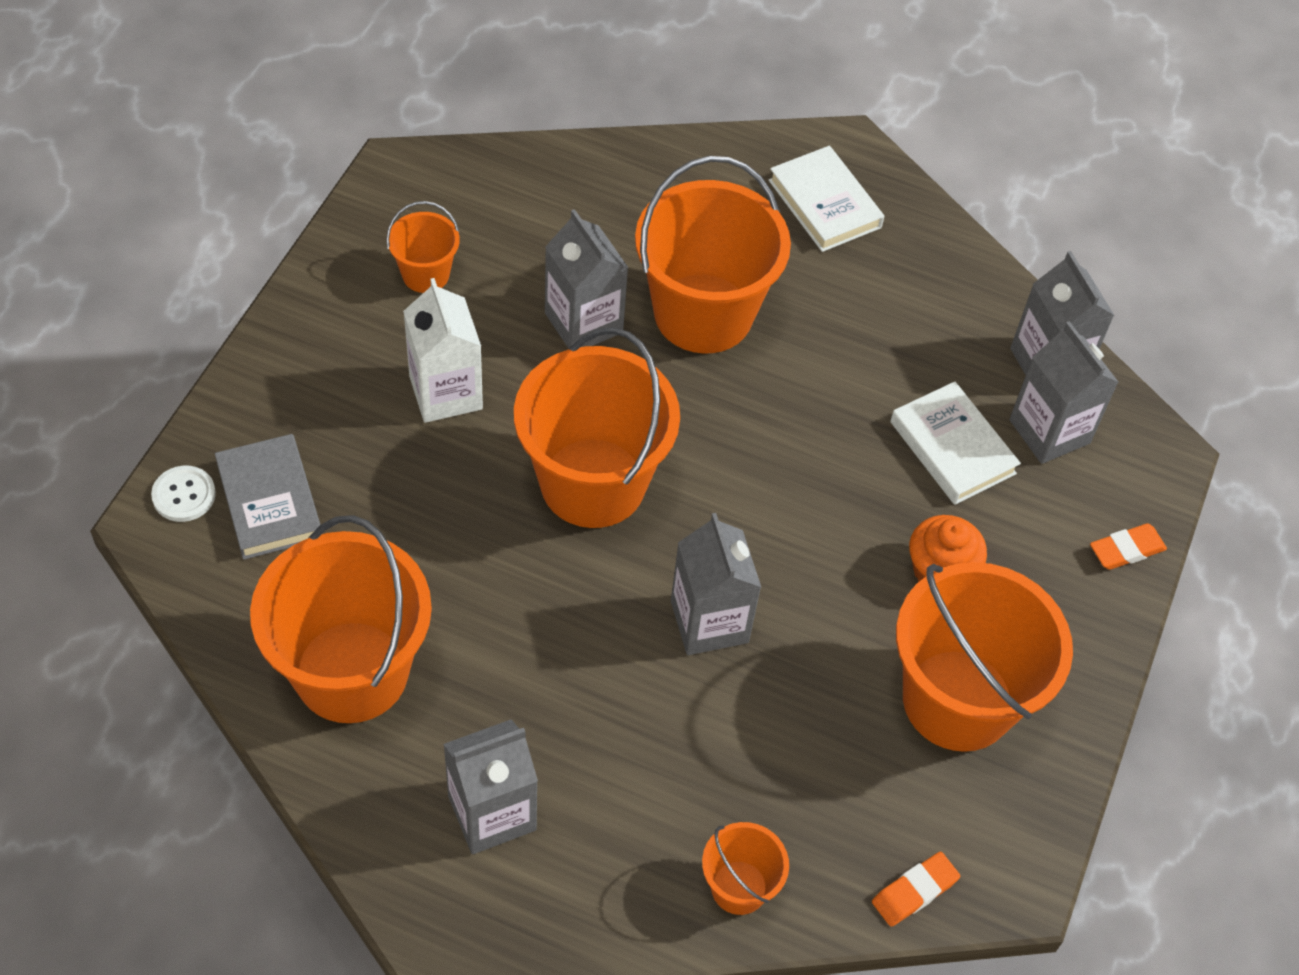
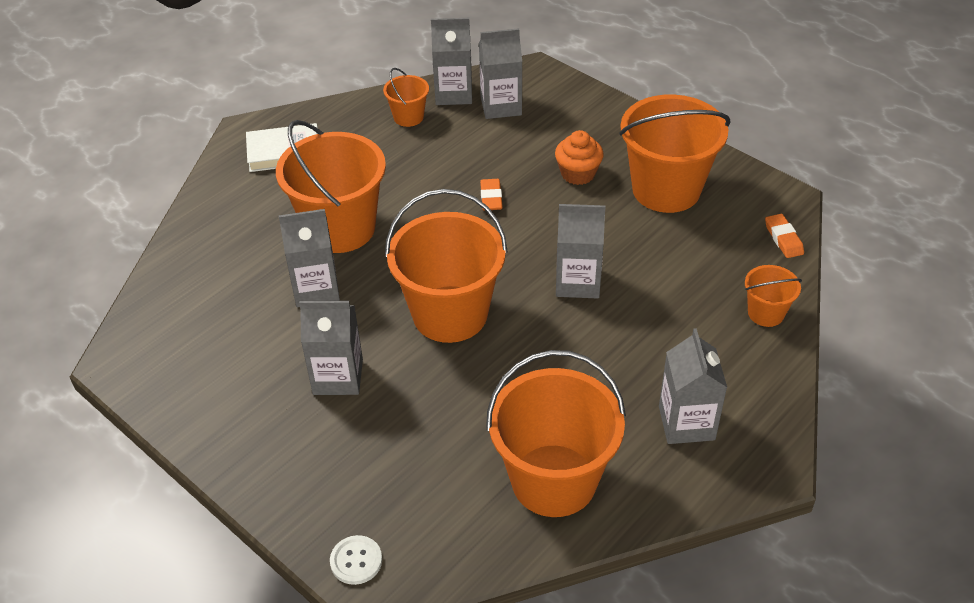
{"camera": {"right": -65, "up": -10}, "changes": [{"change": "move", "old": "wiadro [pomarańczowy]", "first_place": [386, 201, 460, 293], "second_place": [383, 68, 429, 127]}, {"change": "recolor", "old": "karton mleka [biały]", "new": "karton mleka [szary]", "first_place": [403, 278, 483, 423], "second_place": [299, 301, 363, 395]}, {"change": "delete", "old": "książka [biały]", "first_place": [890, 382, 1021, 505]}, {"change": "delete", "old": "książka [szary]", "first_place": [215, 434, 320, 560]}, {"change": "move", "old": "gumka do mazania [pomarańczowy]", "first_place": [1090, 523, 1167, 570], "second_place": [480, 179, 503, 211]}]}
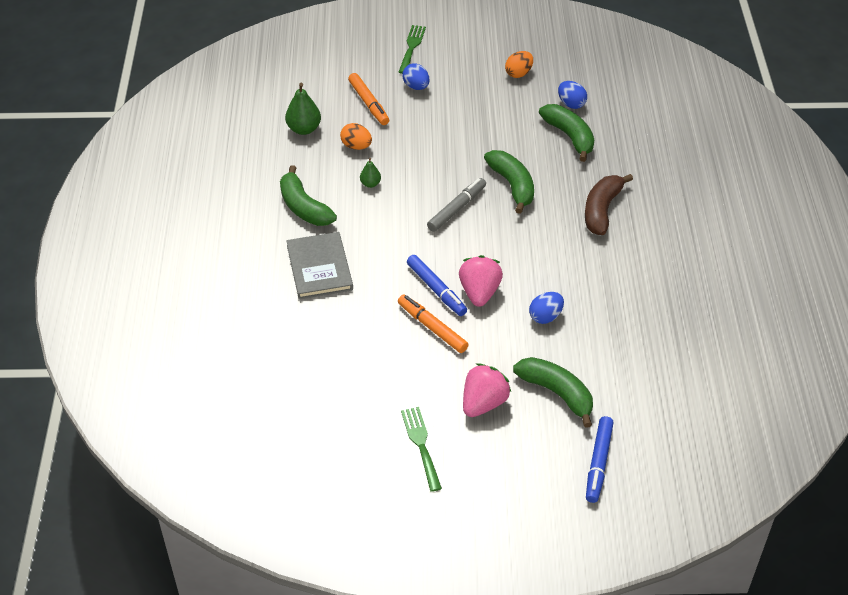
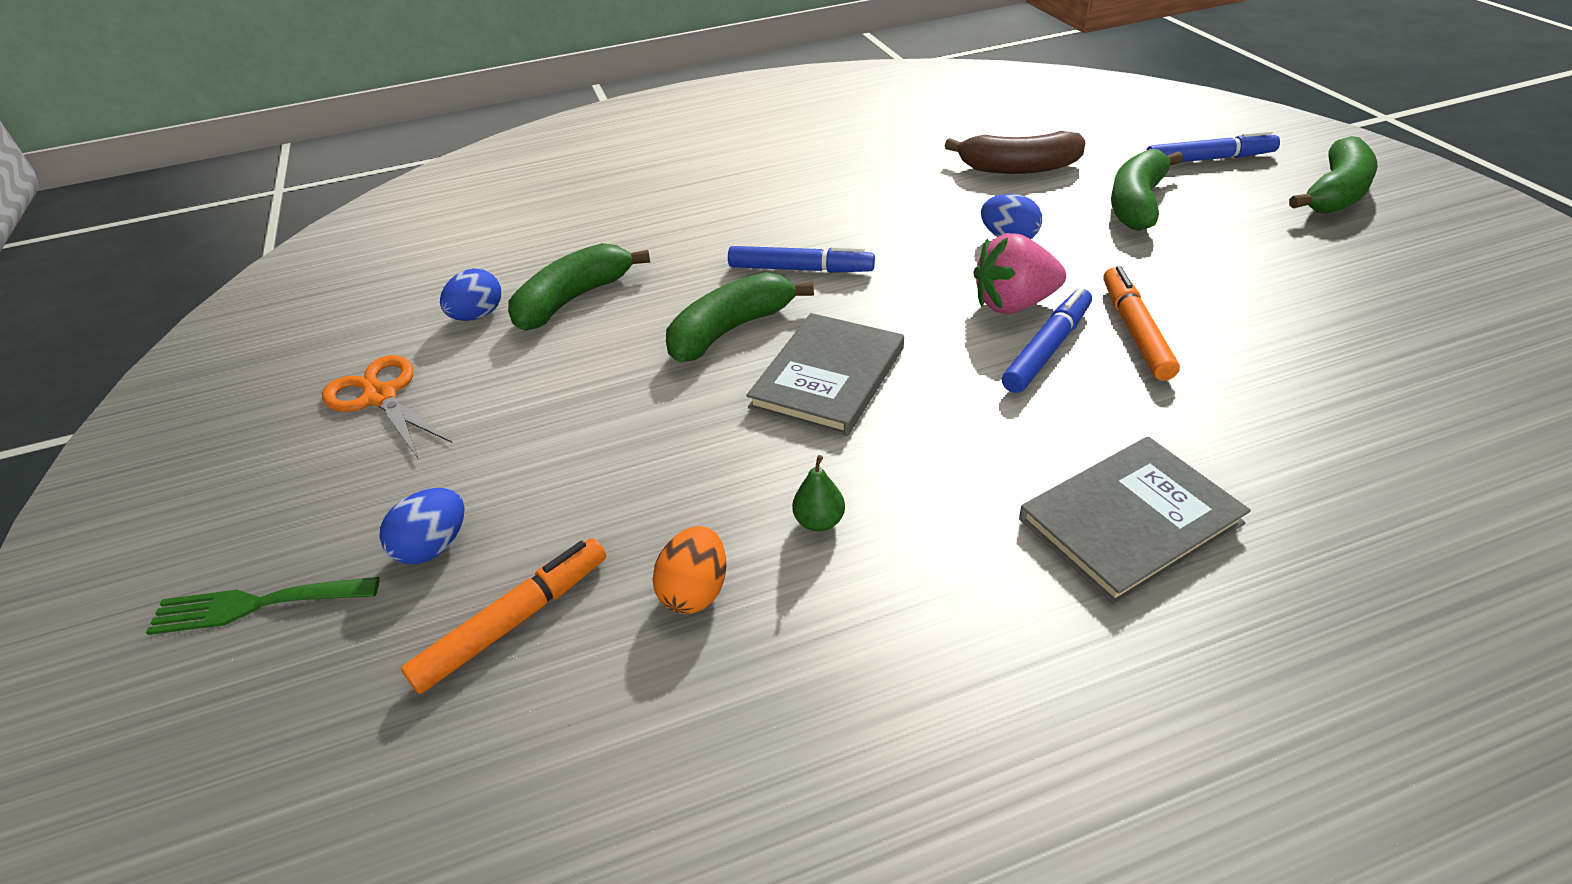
{"camera": {"right": -105, "up": -5}, "changes": [{"change": "replace", "old": "jajko [pomarańczowy]", "new": "nożyczki [pomarańczowy]", "first_place": [505, 51, 533, 78], "second_place": [322, 355, 452, 460]}, {"change": "delete", "old": "gruszka [zielony]", "first_place": [285, 83, 321, 135]}, {"change": "move", "old": "banan [zielony]", "first_place": [280, 165, 337, 226], "second_place": [1289, 136, 1378, 214]}, {"change": "move", "old": "banan [brązowy]", "first_place": [585, 174, 633, 235], "second_place": [944, 131, 1085, 174]}, {"change": "replace", "old": "flamaster [szary]", "new": "książka [szary]", "first_place": [427, 178, 486, 232], "second_place": [746, 313, 904, 436]}, {"change": "rotate", "old": "flamaster [pomarańczowy]", "first_place": [398, 294, 469, 353], "second_place": [1103, 266, 1180, 381], "degrees": 150}, {"change": "delete", "old": "truskawka [różowy]", "first_place": [463, 363, 511, 417]}, {"change": "delete", "old": "widelec [zielony]", "first_place": [401, 407, 442, 492]}, {"change": "insert", "new": "flamaster [niebieski]", "second_place": [728, 246, 875, 273]}]}
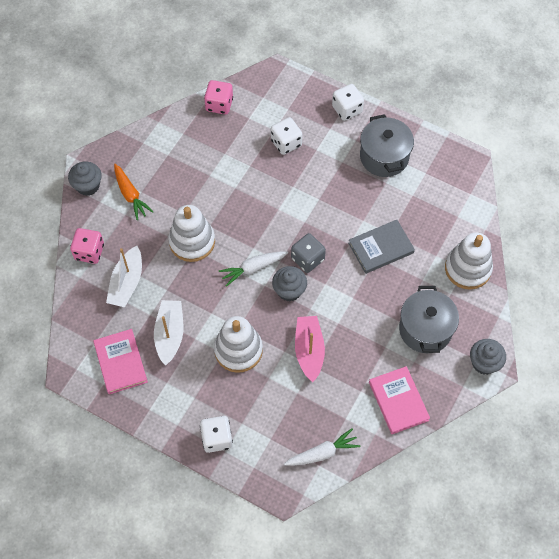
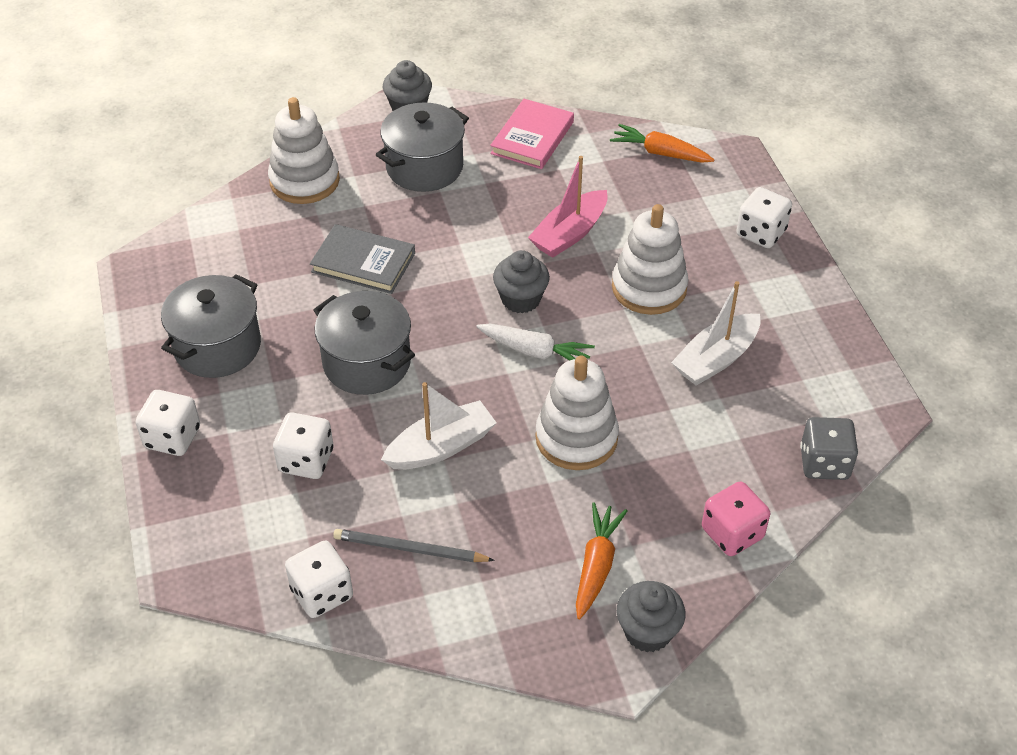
{"camera": {"right": -135, "up": -15}, "changes": [{"change": "recolor", "old": "kostka do gry [różowy]", "new": "kostka do gry [biały]", "first_place": [204, 80, 233, 114], "second_place": [285, 540, 353, 618]}, {"change": "move", "old": "kostka do gry [szary]", "first_place": [291, 233, 326, 273], "second_place": [800, 417, 858, 480]}, {"change": "move", "old": "łódka [biały]", "first_place": [106, 246, 142, 307], "second_place": [381, 382, 497, 470]}, {"change": "delete", "old": "książka [różowy]", "first_place": [93, 329, 148, 394]}, {"change": "recolor", "old": "marchewka [biały]", "new": "marchewka [pomarańczowy]", "first_place": [284, 428, 361, 466], "second_place": [610, 124, 714, 163]}, {"change": "insert", "new": "garnek [szary]", "second_place": [313, 291, 415, 395]}, {"change": "insert", "new": "ołówek [szary]", "second_place": [333, 529, 495, 562]}]}
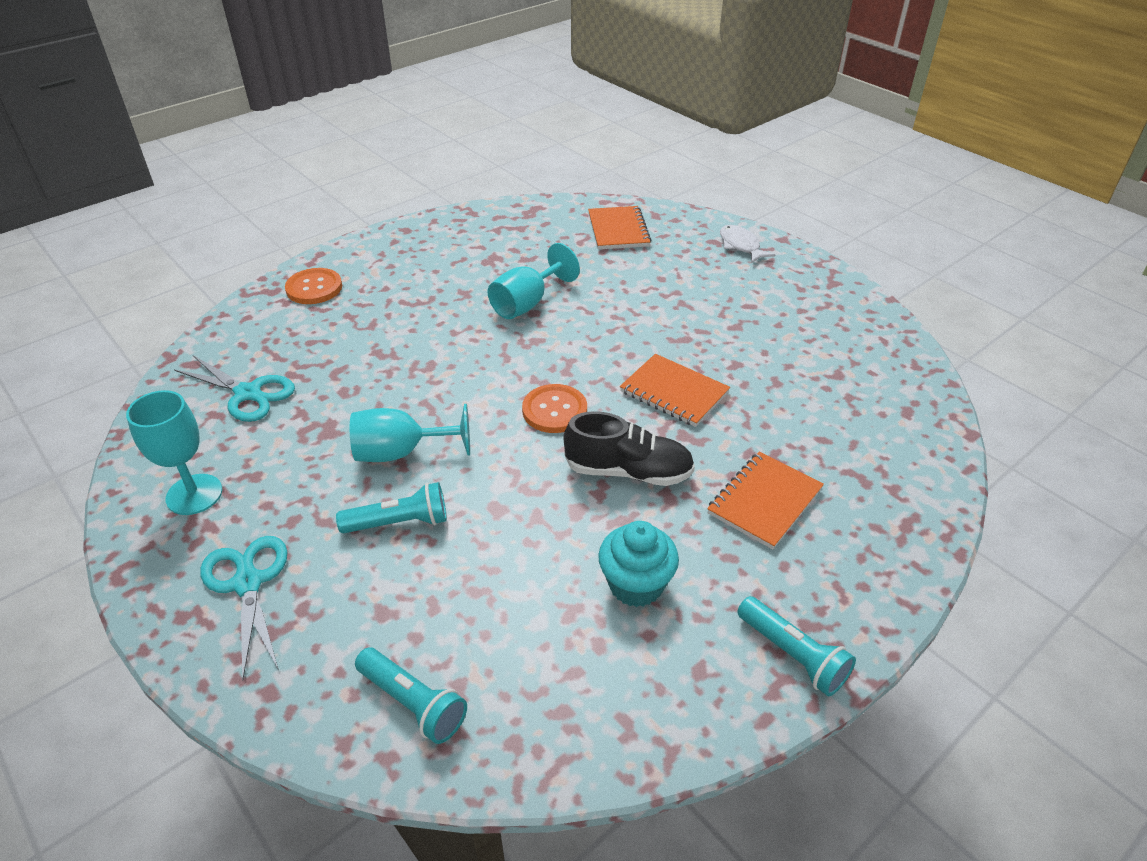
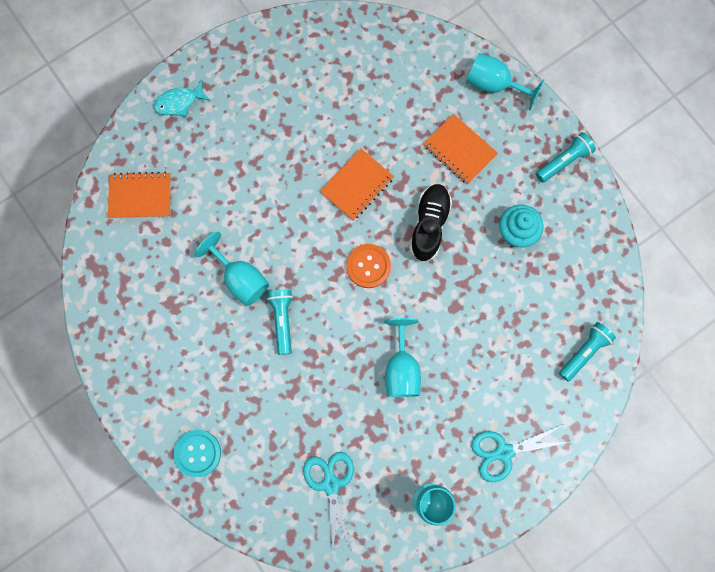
{"camera": {"right": -85, "up": 35}, "changes": [{"change": "recolor", "old": "ryba [biały]", "new": "ryba [turkusowy]", "first_place": [720, 225, 775, 264], "second_place": [154, 80, 210, 117]}, {"change": "recolor", "old": "guzik [pomarańczowy]", "new": "guzik [turkusowy]", "first_place": [285, 268, 342, 304], "second_place": [173, 430, 221, 477]}, {"change": "rotate", "old": "nożyczki [turkusowy]", "first_place": [174, 355, 295, 422], "second_place": [303, 452, 354, 553], "degrees": -45}, {"change": "move", "old": "latarka [turkusowy]", "first_place": [336, 482, 447, 533], "second_place": [267, 290, 293, 355]}, {"change": "insert", "new": "kielich [turkusowy]", "second_place": [466, 53, 544, 110]}]}
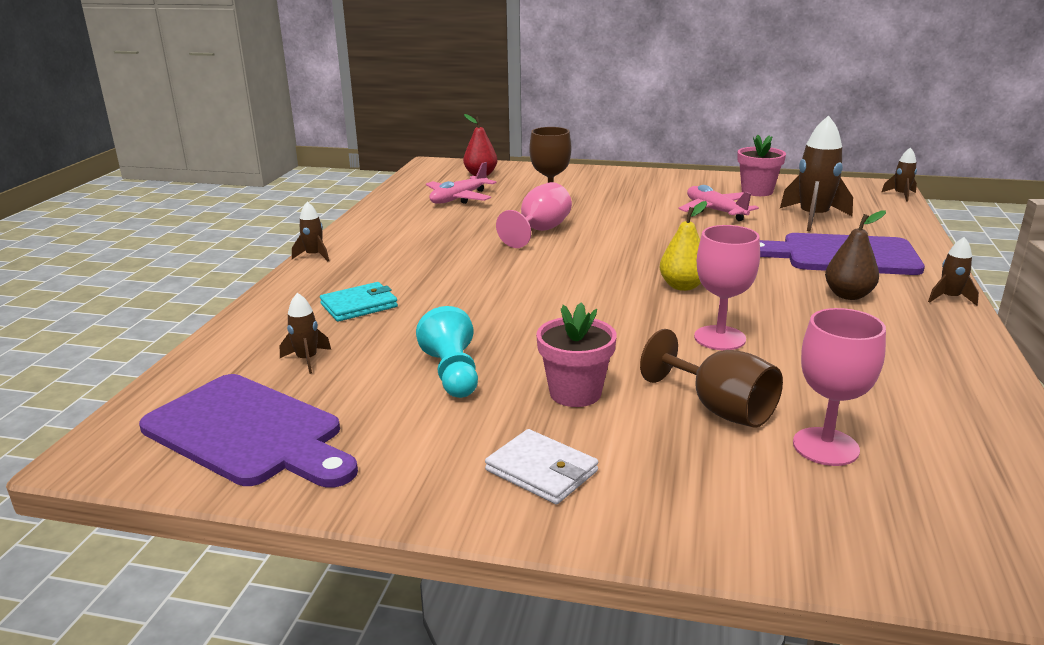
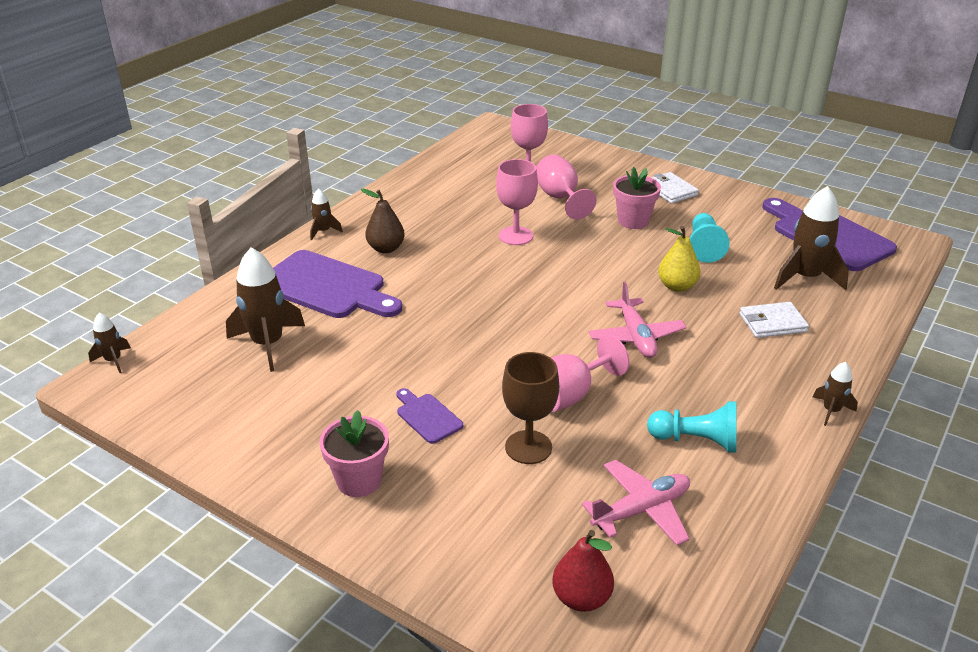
{"camera": {"right": -160, "up": 10}, "changes": [{"change": "move", "old": "doniczka [różowy]", "first_place": [737, 135, 786, 196], "second_place": [320, 410, 389, 497]}, {"change": "move", "old": "samolot [różowy]", "first_place": [678, 185, 759, 221], "second_place": [589, 282, 687, 358]}, {"change": "move", "old": "gruszka [żółty]", "first_place": [659, 201, 707, 291], "second_place": [658, 226, 700, 292]}, {"change": "recolor", "old": "portfel [turkusowy]", "new": "portfel [biały]", "first_place": [320, 282, 398, 322], "second_place": [739, 302, 809, 338]}, {"change": "resize", "old": "rakieta [brązowy]", "first_place": [280, 293, 331, 374], "second_place": [774, 186, 849, 290], "factor": 1.96}, {"change": "recolor", "old": "kielich [brązowy]", "new": "kielich [różowy]", "first_place": [640, 329, 783, 428], "second_place": [536, 154, 597, 219]}, {"change": "insert", "new": "deska do krojenia [fioletowy]", "second_place": [396, 388, 463, 444]}, {"change": "insert", "new": "pionek [turkusowy]", "second_place": [647, 401, 736, 453]}]}
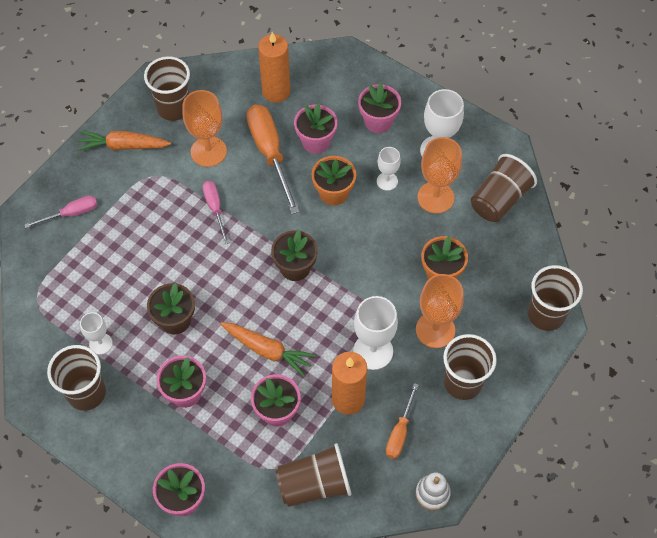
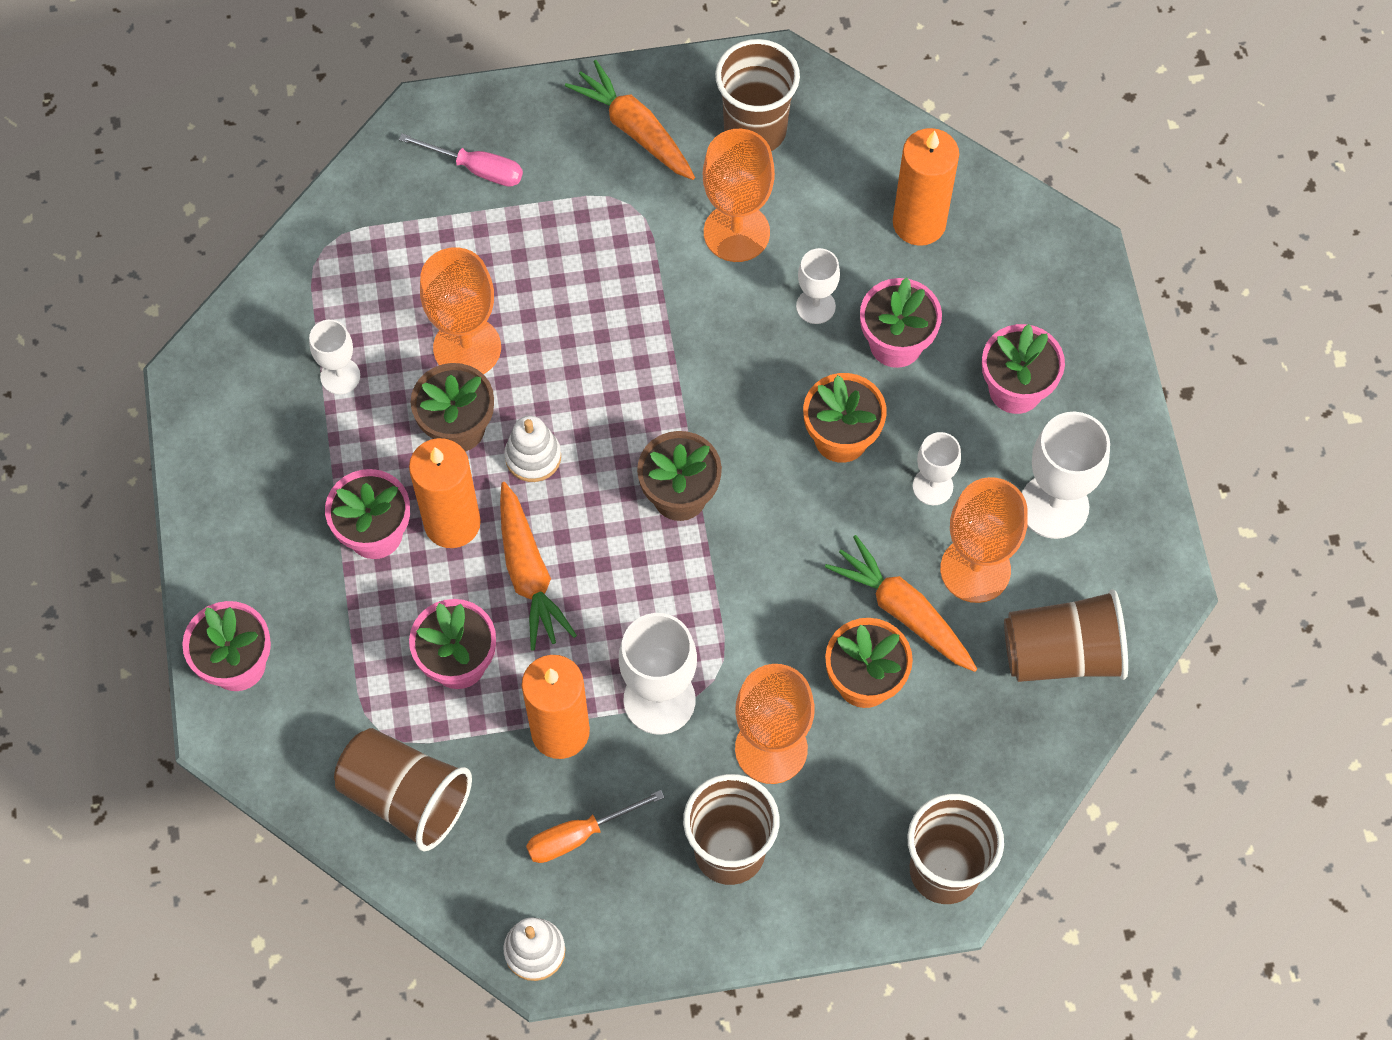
{"camera": {"right": 45, "up": 5}, "changes": [{"change": "replace", "old": "śrubokręt [pomarańczowy]", "new": "kielich [biały]", "first_place": [247, 105, 300, 214], "second_place": [796, 248, 840, 324]}, {"change": "delete", "old": "śrubokręt [różowy]", "first_place": [202, 181, 229, 244]}, {"change": "delete", "old": "szklanka [brązowy]", "first_place": [47, 345, 106, 411]}, {"change": "insert", "new": "kielich [pomarańczowy]", "second_place": [420, 247, 501, 374]}, {"change": "insert", "new": "zabawka nakładanka [biały]", "second_place": [504, 415, 561, 482]}, {"change": "insert", "new": "świeca [pomarańczowy]", "second_place": [409, 438, 481, 548]}, {"change": "insert", "new": "marchewka [pomarańczowy]", "second_place": [825, 535, 977, 672]}]}
